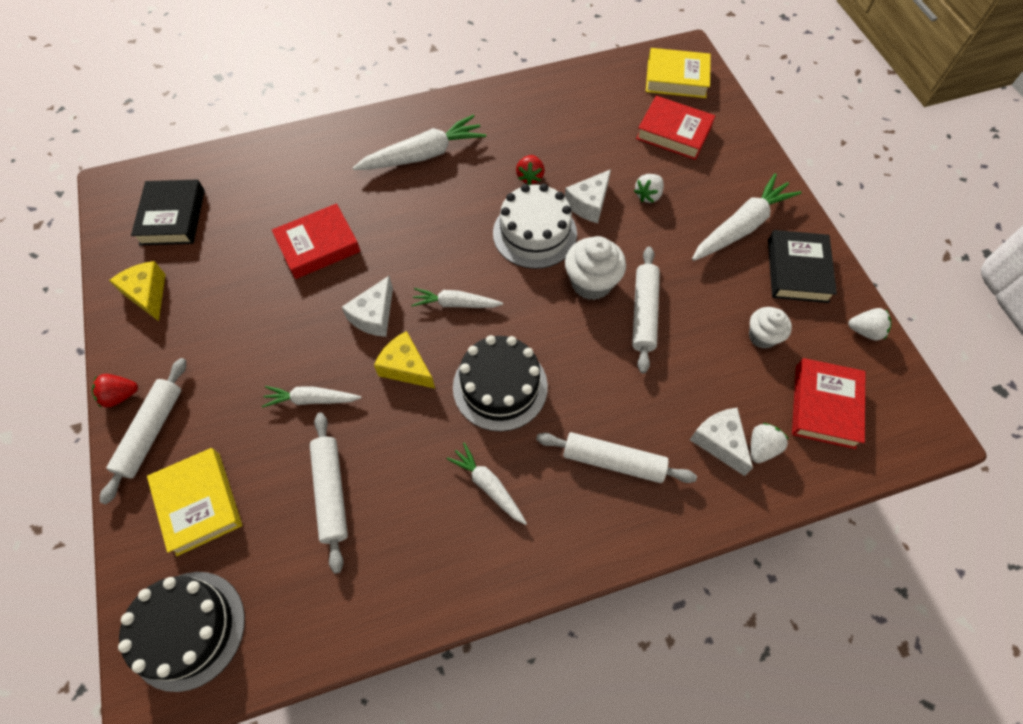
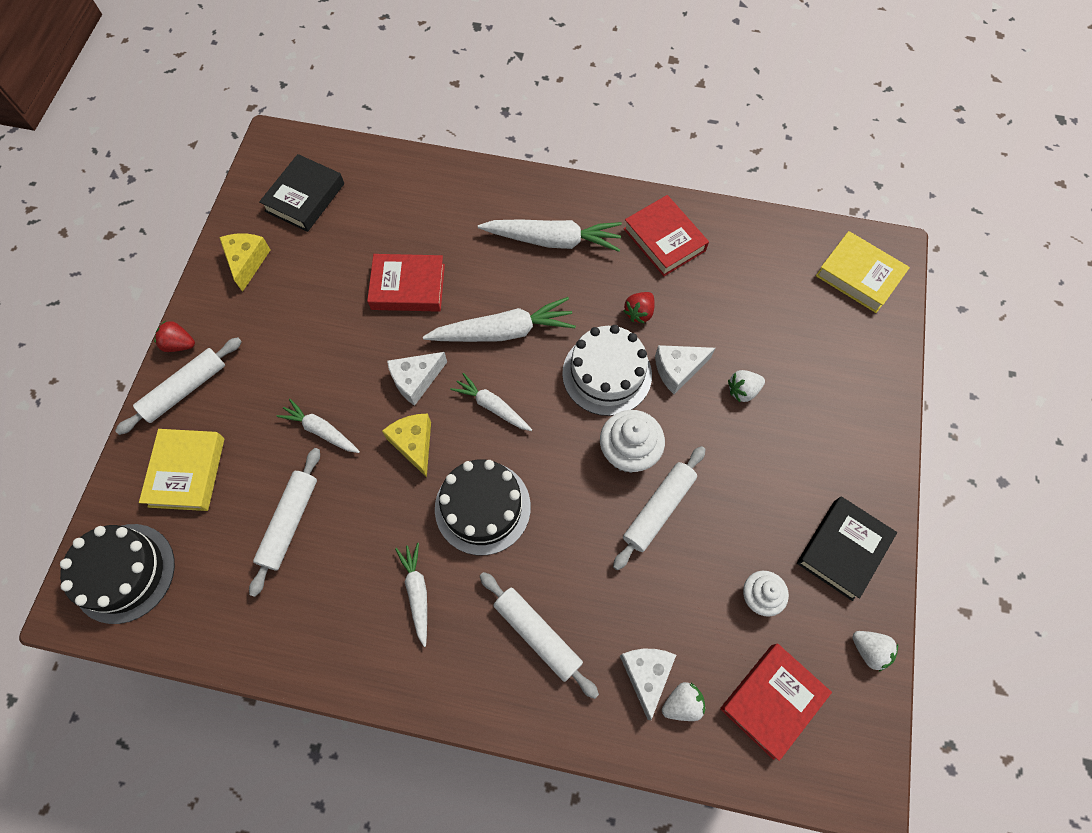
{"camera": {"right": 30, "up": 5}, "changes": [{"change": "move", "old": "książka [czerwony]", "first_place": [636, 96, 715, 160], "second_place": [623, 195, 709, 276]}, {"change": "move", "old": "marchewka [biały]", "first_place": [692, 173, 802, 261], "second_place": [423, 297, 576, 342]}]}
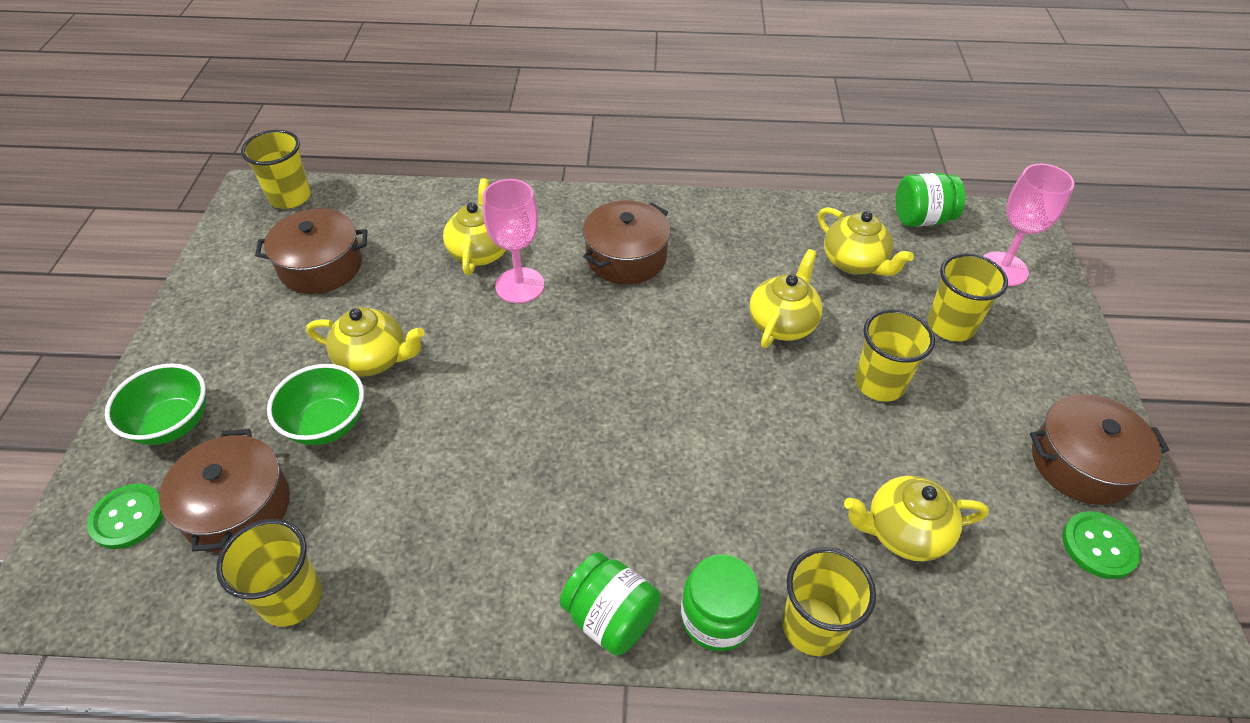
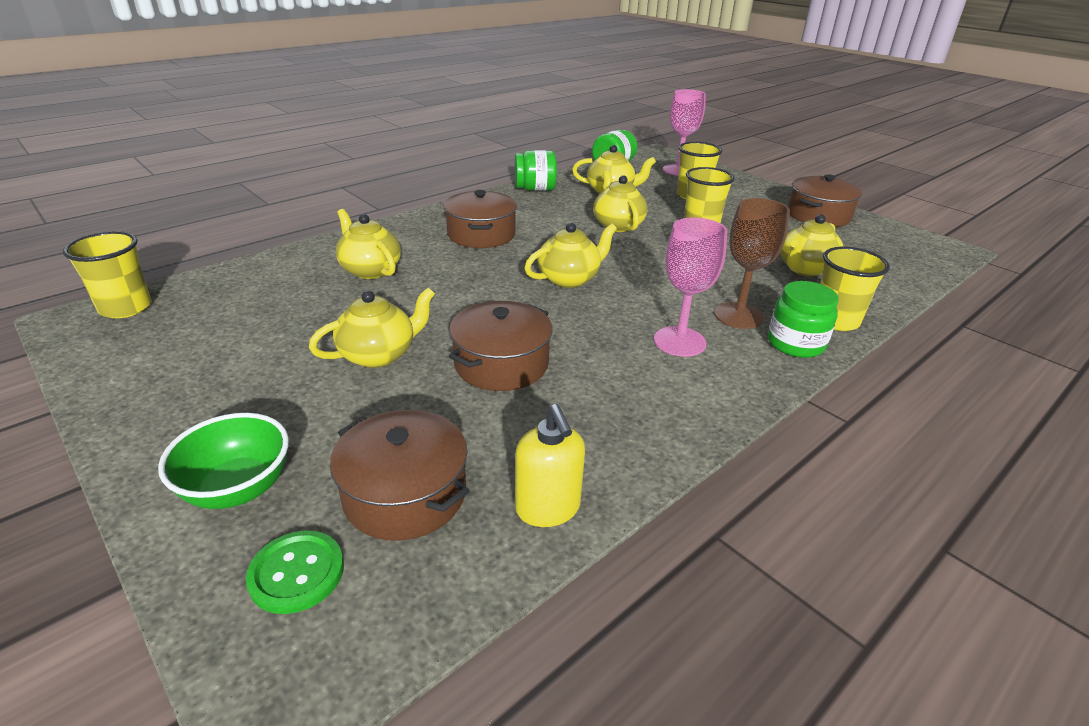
{"camera": {"right": -45, "up": -15}, "changes": [{"change": "move", "old": "kielich [różowy]", "first_place": [483, 179, 544, 303], "second_place": [654, 217, 727, 357]}, {"change": "move", "old": "garnek [brązowy]", "first_place": [255, 209, 367, 294], "second_place": [449, 301, 553, 391]}, {"change": "delete", "old": "miska [zielony]", "first_place": [267, 364, 364, 445]}, {"change": "delete", "old": "guzik [zielony]", "first_place": [1062, 511, 1141, 579]}, {"change": "replace", "old": "szklanka [żółty]", "new": "dozownik mydła [żółty]", "first_place": [216, 519, 322, 627], "second_place": [515, 404, 585, 527]}, {"change": "move", "old": "słoik [zielony]", "first_place": [559, 552, 661, 655], "second_place": [515, 150, 557, 191]}, {"change": "insert", "new": "kielich [brązowy]", "second_place": [714, 198, 790, 329]}, {"change": "insert", "new": "imbryk [żółty]", "second_place": [525, 223, 617, 288]}]}
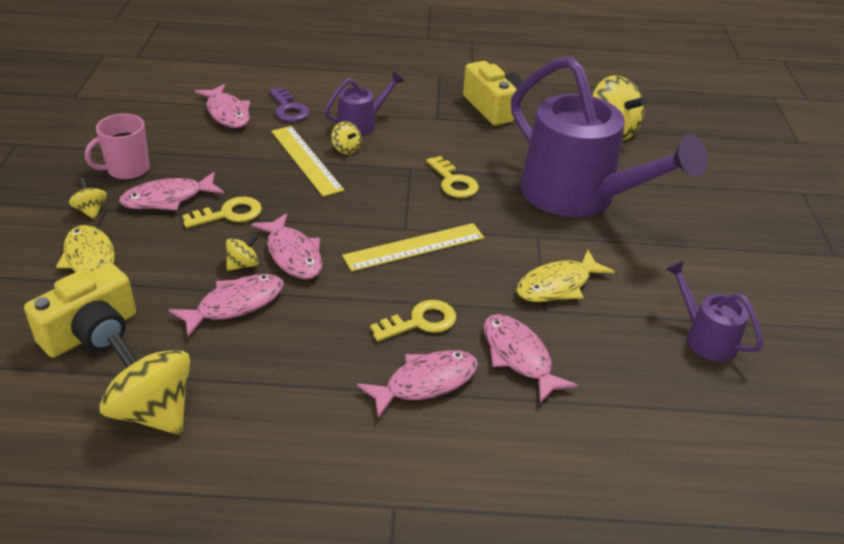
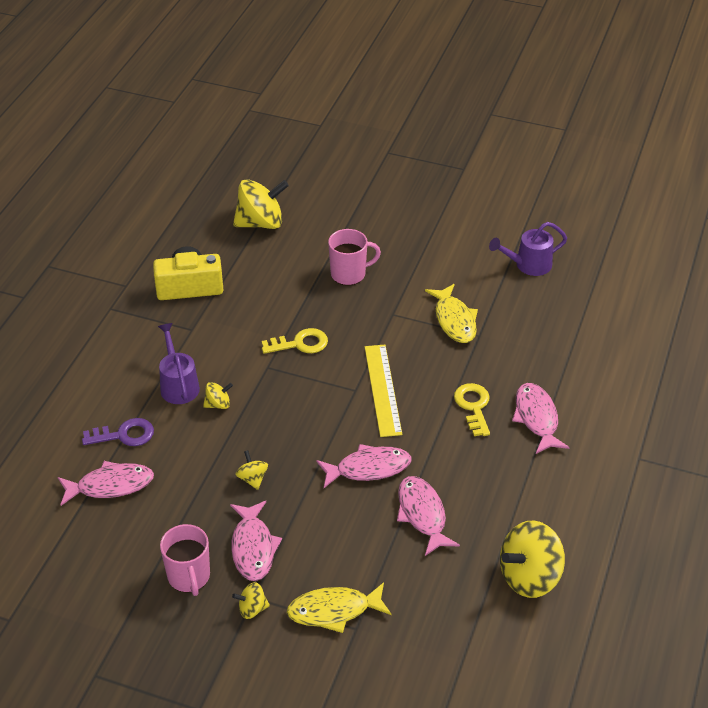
{"camera": {"right": -70, "up": 5}, "changes": [{"change": "replace", "old": "konewka [fioletowy]", "new": "kubek [różowy]", "first_place": [511, 56, 708, 217], "second_place": [328, 229, 381, 286]}, {"change": "delete", "old": "linijka [żółty]", "first_place": [271, 126, 344, 197]}, {"change": "delete", "old": "klucz [żółty]", "first_place": [182, 197, 262, 228]}, {"change": "move", "old": "bączek [żółty]", "first_place": [226, 234, 259, 271], "second_place": [235, 450, 268, 490]}, {"change": "delete", "old": "aparat fotograficzny [żółty]", "first_place": [24, 263, 136, 358]}, {"change": "delete", "old": "ryba [różowy]", "first_place": [483, 314, 578, 403]}]}
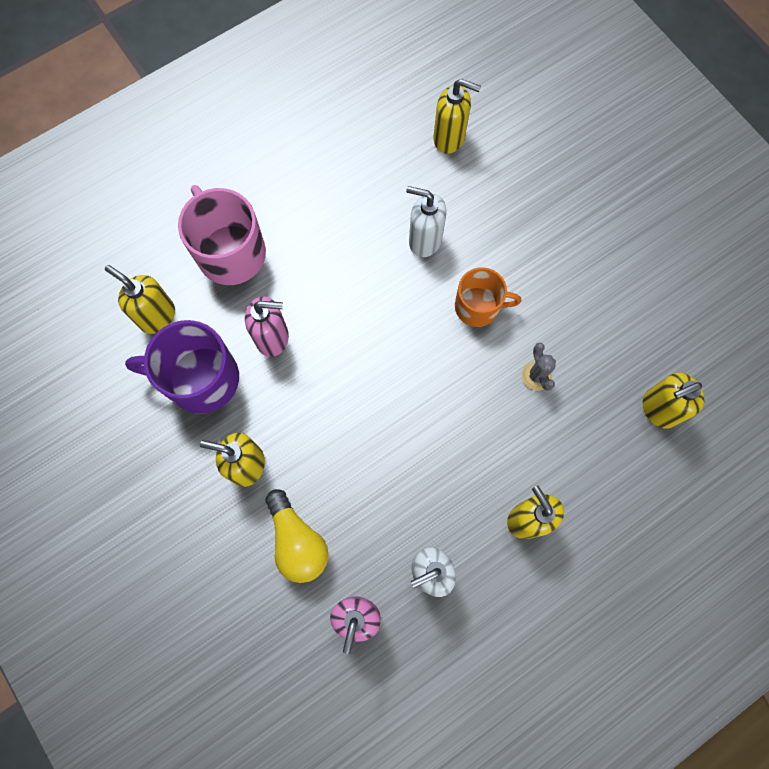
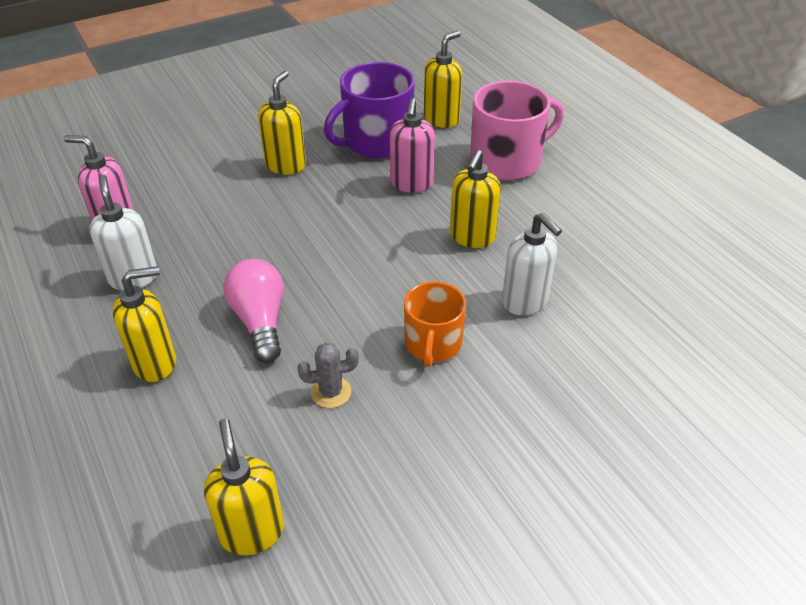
{"camera": {"right": 95, "up": -30}, "changes": [{"change": "move", "old": "dozownik mydła [żółty]", "first_place": [434, 79, 481, 154], "second_place": [450, 150, 501, 248]}, {"change": "rotate", "old": "dozownik mydła [biały]", "first_place": [406, 186, 447, 257], "second_place": [502, 213, 562, 315], "degrees": 120}, {"change": "rotate", "old": "kubek [fioletowy]", "first_place": [125, 320, 239, 414], "second_place": [324, 62, 415, 158], "degrees": -135}, {"change": "delete", "old": "żarówka [żółty]", "first_place": [265, 489, 329, 583]}, {"change": "insert", "new": "żarówka [różowy]", "second_place": [223, 259, 284, 363]}]}
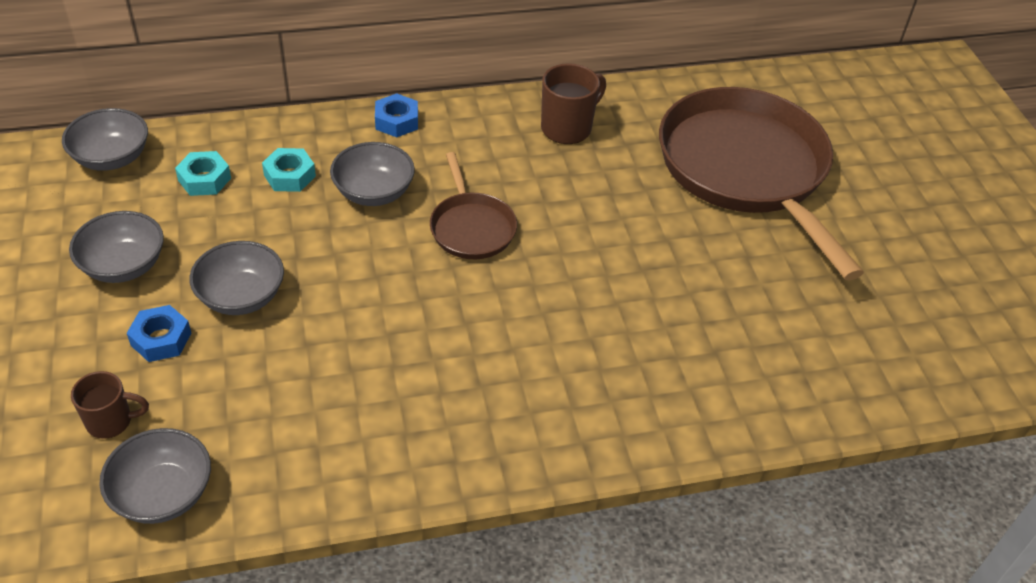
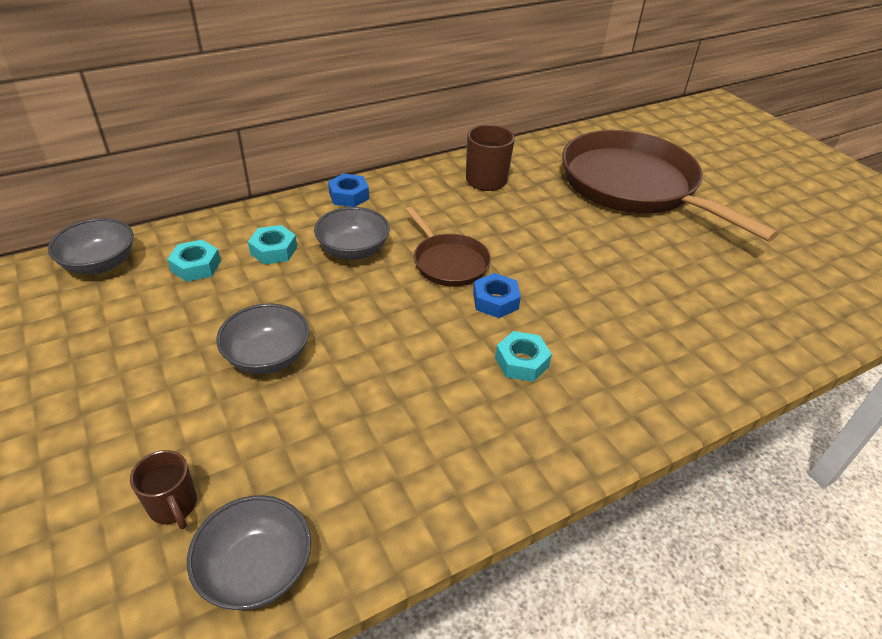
{"camera": {"right": -15, "up": -5}, "changes": [{"change": "delete", "old": "miska [szary]", "first_place": [69, 211, 164, 283]}, {"change": "move", "old": "nakrętka [niebieski]", "first_place": [127, 305, 191, 362], "second_place": [473, 273, 521, 318]}, {"change": "rotate", "old": "kubek [brązowy]", "first_place": [71, 371, 149, 439], "second_place": [130, 450, 197, 529], "degrees": 75}, {"change": "insert", "new": "nakrętka [turkusowy]", "second_place": [495, 331, 552, 382]}]}
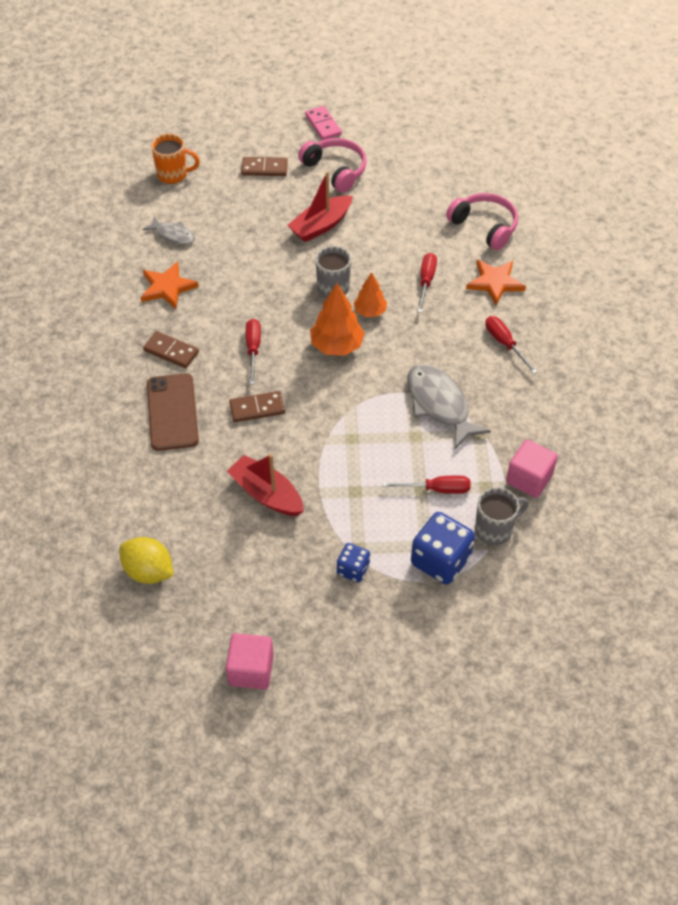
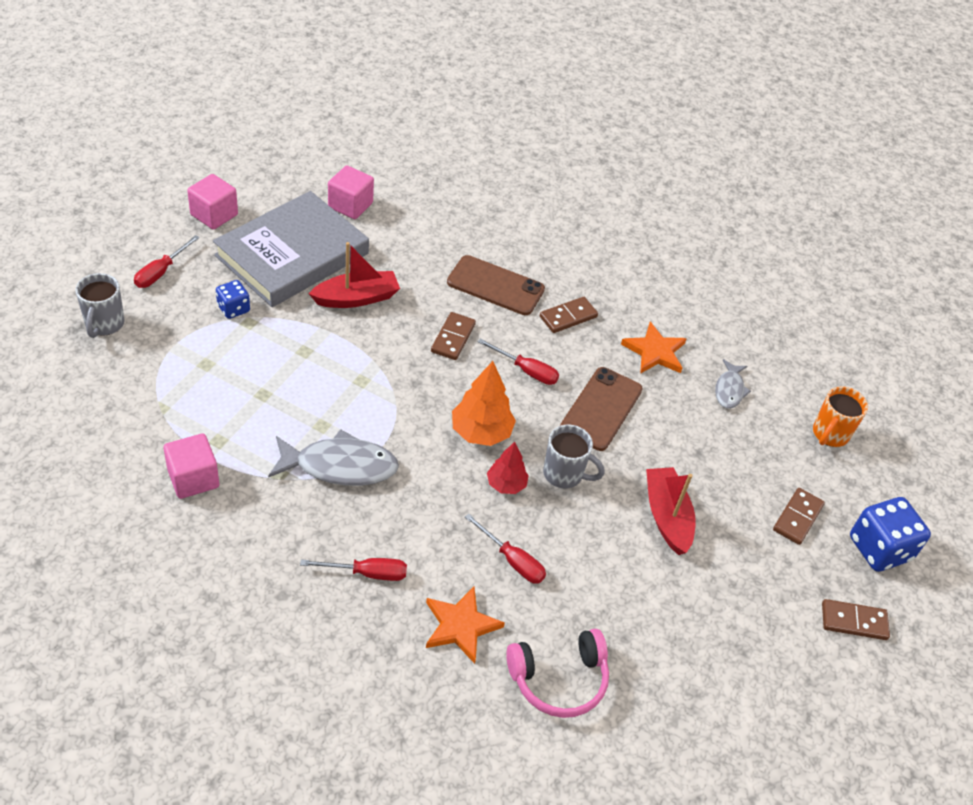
{"camera": {"right": 115, "up": -5}, "changes": [{"change": "recolor", "old": "kostka domina [różowy]", "new": "kostka domina [brązowy]", "first_place": [305, 106, 342, 140], "second_place": [822, 599, 890, 640]}, {"change": "delete", "old": "słuchawki [różowy]", "first_place": [298, 138, 367, 193]}, {"change": "rotate", "old": "ryba [szary]", "first_place": [143, 216, 195, 245], "second_place": [715, 359, 751, 409], "degrees": -45}, {"change": "recolor", "old": "drzewko [pomarańczowy]", "new": "drzewko [czerwony]", "first_place": [354, 272, 387, 317], "second_place": [487, 442, 529, 494]}, {"change": "move", "old": "śrubokręt [czerwony]", "first_place": [382, 476, 471, 494], "second_place": [134, 235, 200, 288]}, {"change": "move", "old": "kubek [szary]", "first_place": [475, 487, 529, 545], "second_place": [76, 273, 124, 338]}, {"change": "move", "old": "kostka do gry [niebieski]", "first_place": [411, 512, 475, 585], "second_place": [850, 497, 931, 572]}, {"change": "replace", "old": "cytryna [żółty]", "new": "sześcian [różowy]", "first_place": [119, 537, 173, 584], "second_place": [328, 165, 374, 219]}, {"change": "insert", "new": "książka [szary]", "second_place": [213, 191, 369, 307]}, {"change": "insert", "new": "telefon [brązowy]", "second_place": [560, 367, 643, 451]}]}
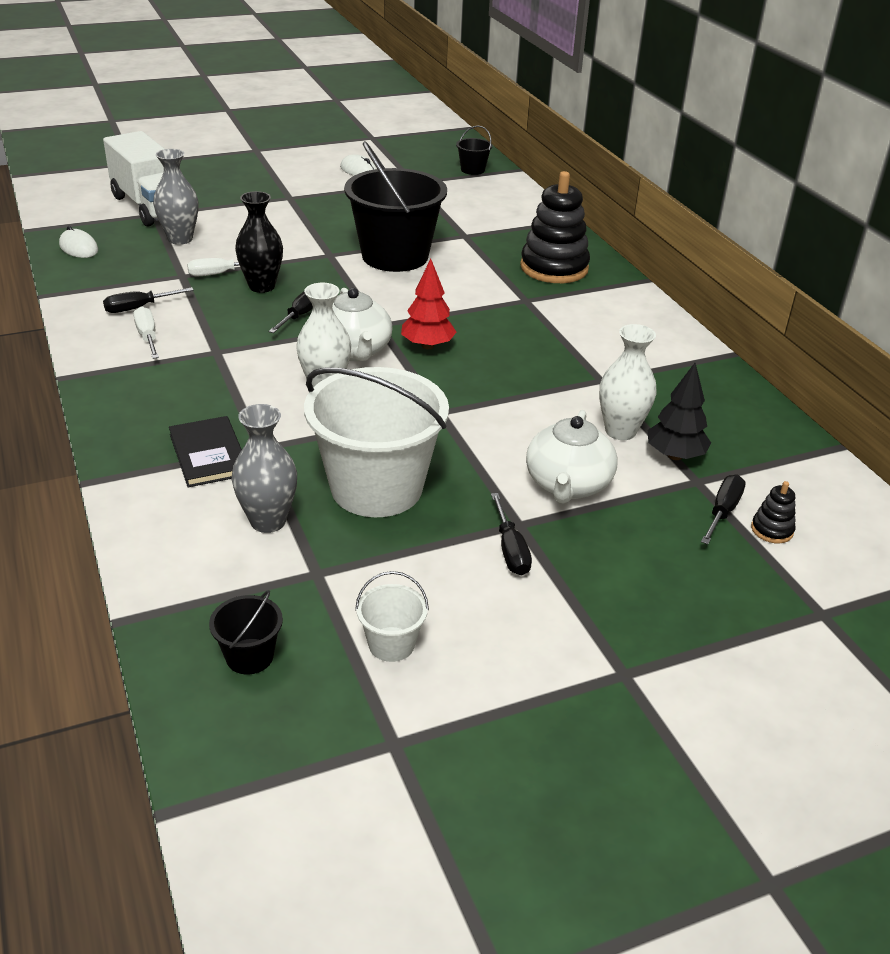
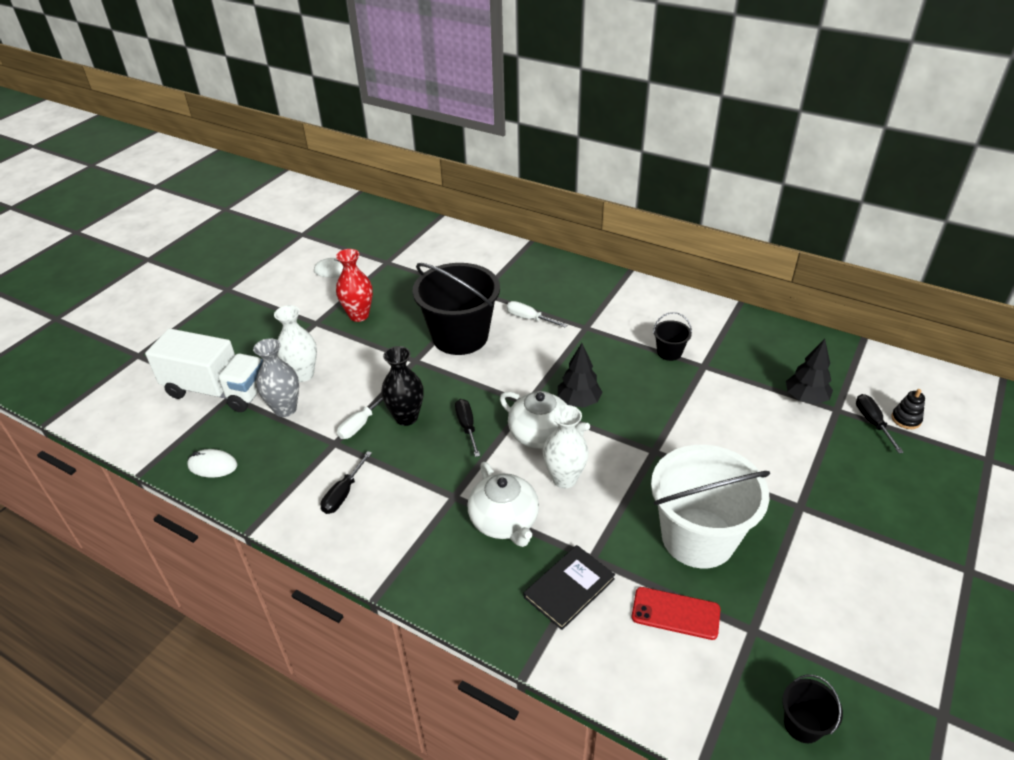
{"camera": {"right": -35, "up": 5}, "changes": [{"change": "move", "old": "wiadro [czarny]", "first_place": [456, 125, 492, 175], "second_place": [653, 312, 692, 361]}, {"change": "delete", "old": "zabawka nakładanka [czarny]", "first_place": [520, 171, 590, 283]}, {"change": "recolor", "old": "drzewko [czerwony]", "new": "drzewko [czarny]", "first_place": [401, 259, 456, 349], "second_place": [558, 343, 602, 408]}, {"change": "move", "old": "śrubokręt [biały]", "first_place": [133, 306, 159, 359], "second_place": [507, 301, 567, 328]}, {"change": "move", "old": "wazon [biały]", "first_place": [599, 324, 656, 440], "second_place": [274, 305, 317, 382]}, {"change": "replace", "old": "wazon [szary]", "new": "telefon [czerwony]", "first_place": [232, 404, 297, 533], "second_place": [632, 587, 720, 640]}, {"change": "move", "old": "imbryk [biały]", "first_place": [526, 410, 618, 504], "second_place": [468, 462, 539, 547]}, {"change": "rotate", "old": "książka [czarny]", "first_place": [169, 416, 242, 487], "second_place": [524, 545, 615, 630], "degrees": -75}, {"change": "delete", "old": "śrubokręt [czarny]", "first_place": [491, 493, 532, 575]}, {"change": "delete", "old": "wiadro [biały]", "first_place": [355, 571, 429, 662]}, {"change": "insert", "new": "wazon [czerwony]", "second_place": [336, 249, 373, 322]}]}
